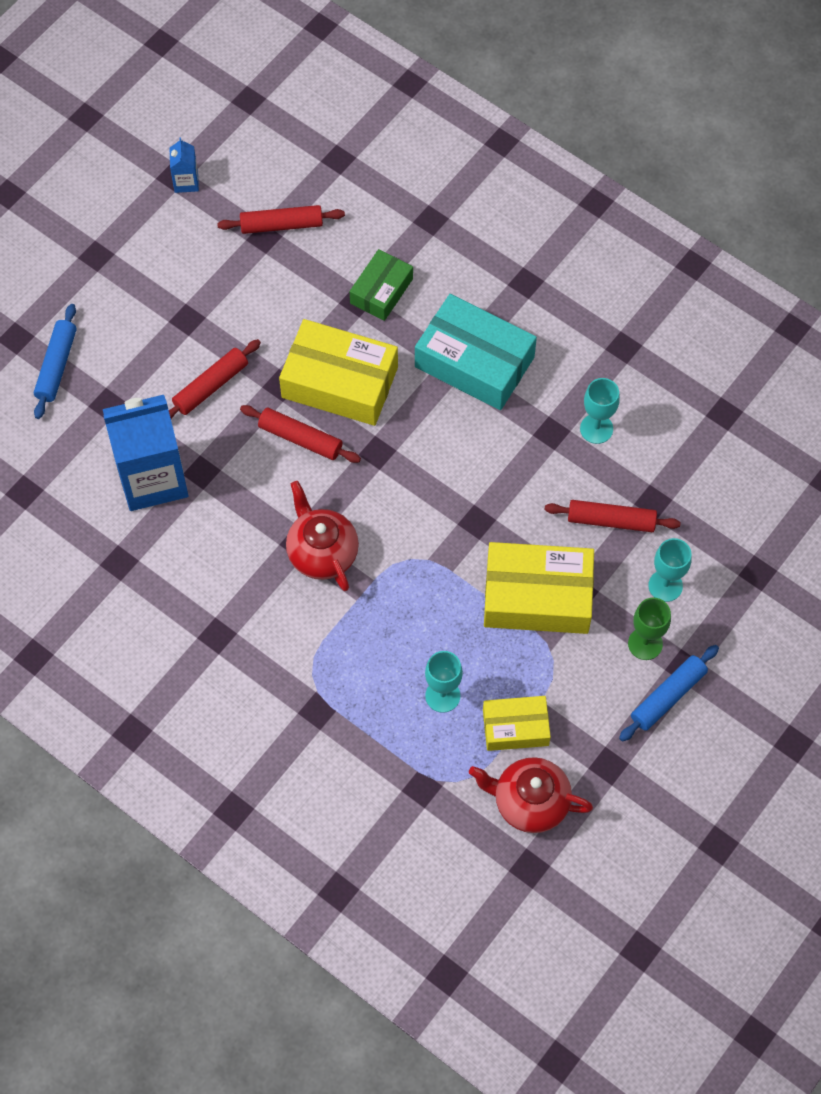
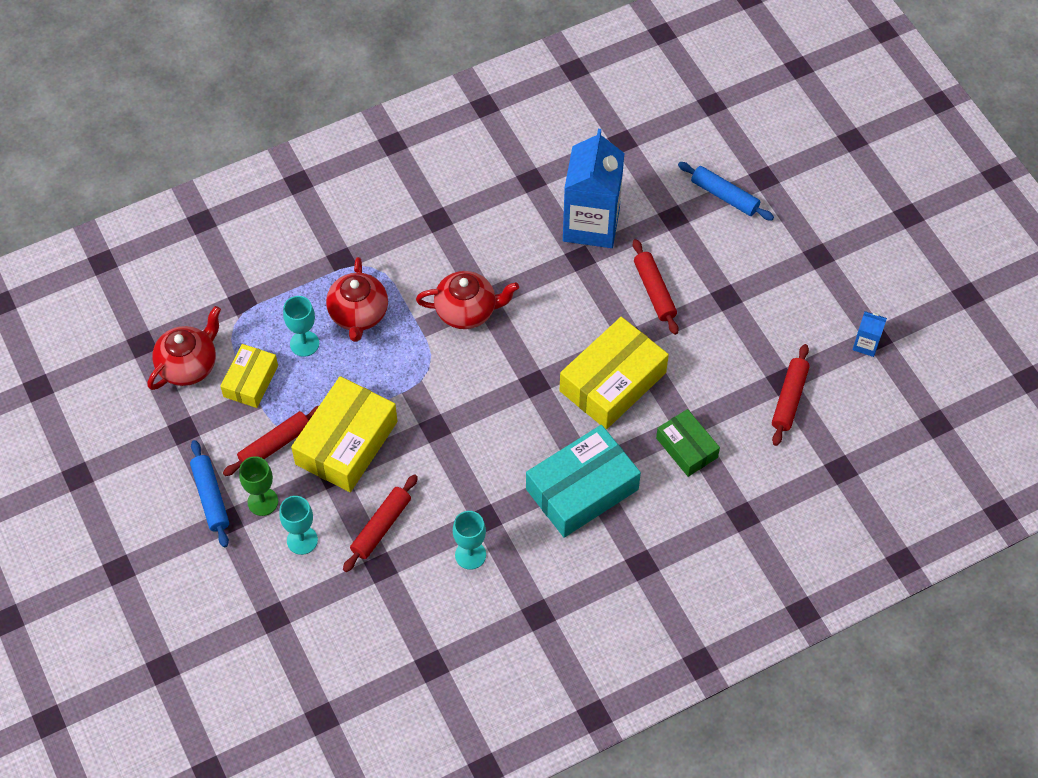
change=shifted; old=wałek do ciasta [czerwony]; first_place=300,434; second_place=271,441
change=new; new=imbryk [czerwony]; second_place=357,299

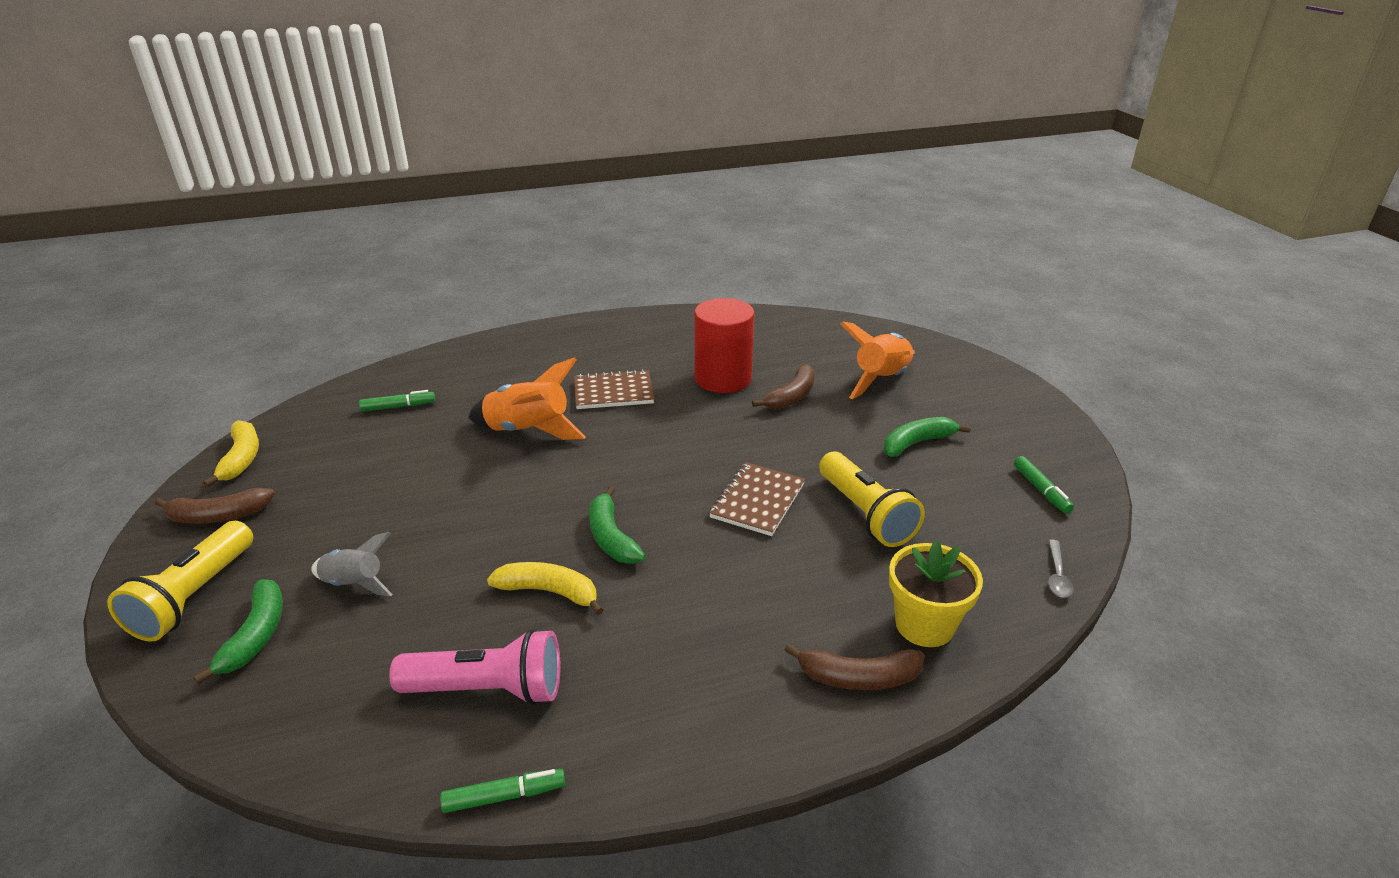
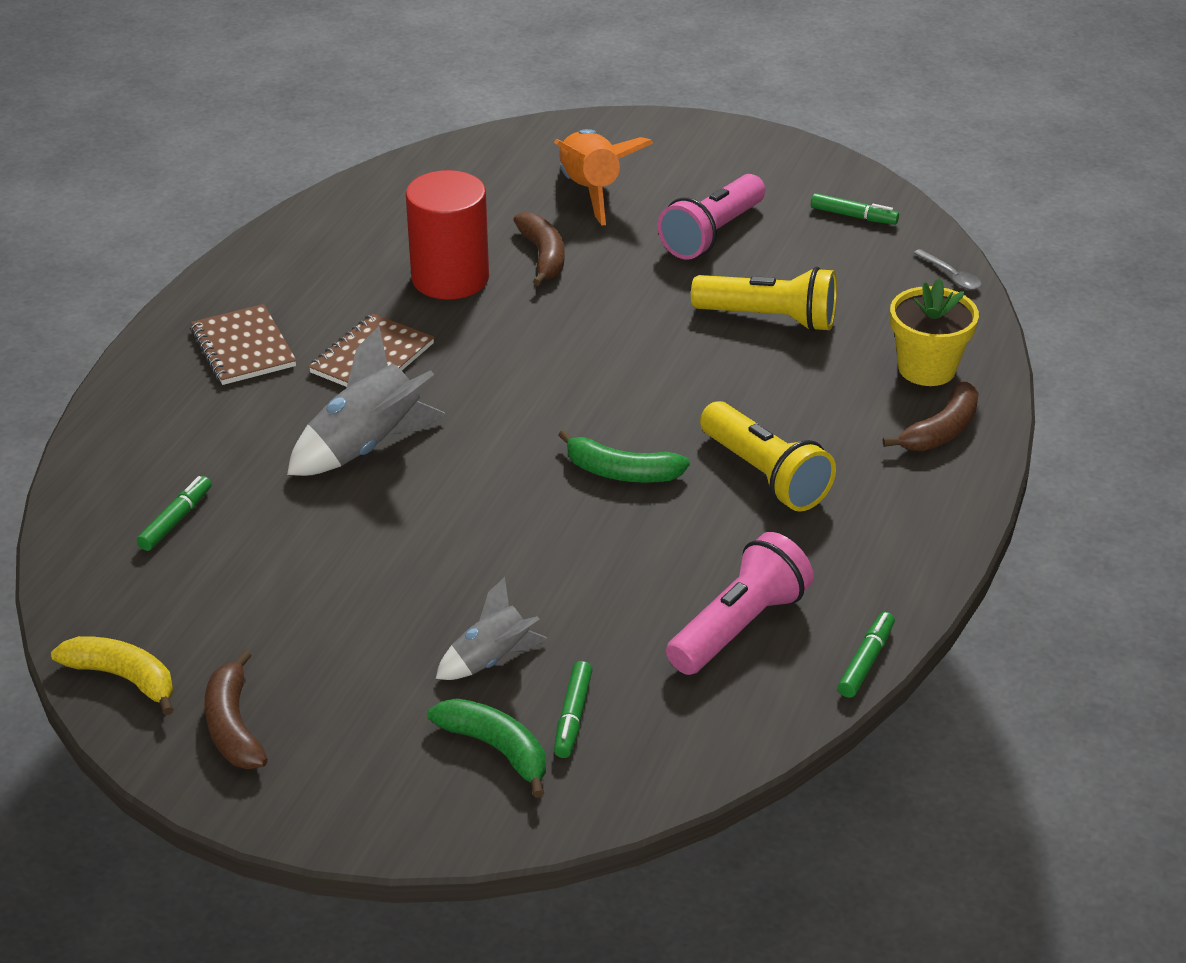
change=repainted; old=rakieta [pomarańczowy]; new=rakieta [szary]; first_place=527,398; second_place=366,401
change=swapped; old=banan [zielony]; new=latarka [różowy]; first_place=927,437; second_place=711,216
change=shifted; old=zeszyt [brązowy]; first_place=757,499; second_place=243,344
change=rotated; old=banan [brązowy]; first_place=215,506; second_place=236,709; degrees=135
change=shifted; old=latarka [żółty]; first_place=180,581; second_place=768,456
change=gone; old=banan [żółty]; first_place=545,588
change=new; new=flamaster [zielony]; second_place=573,709

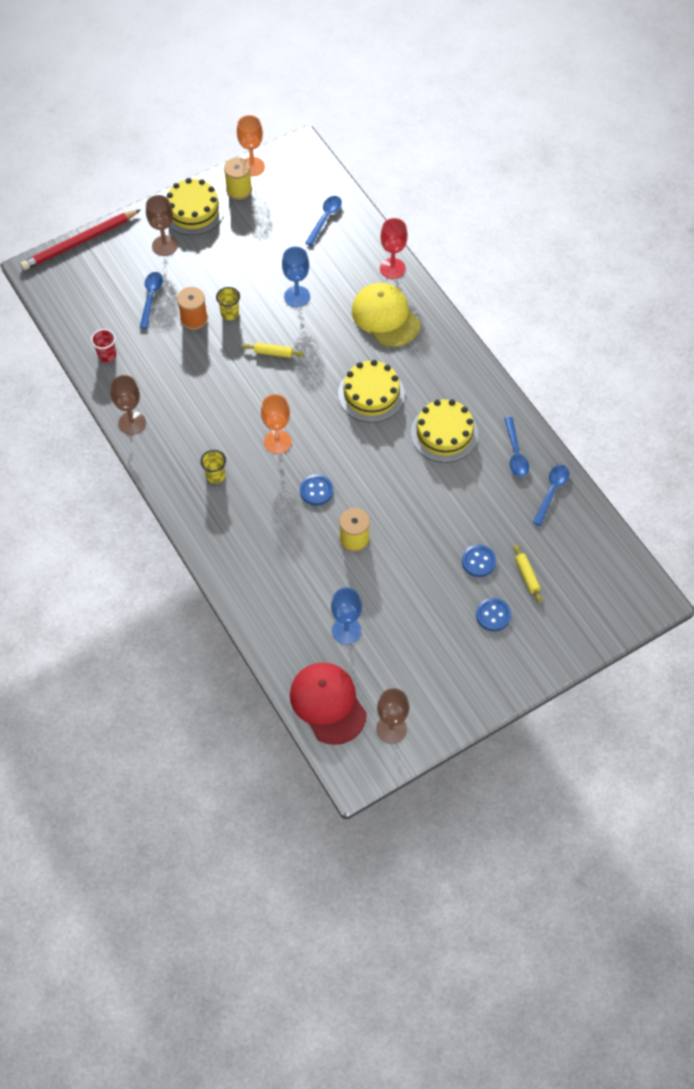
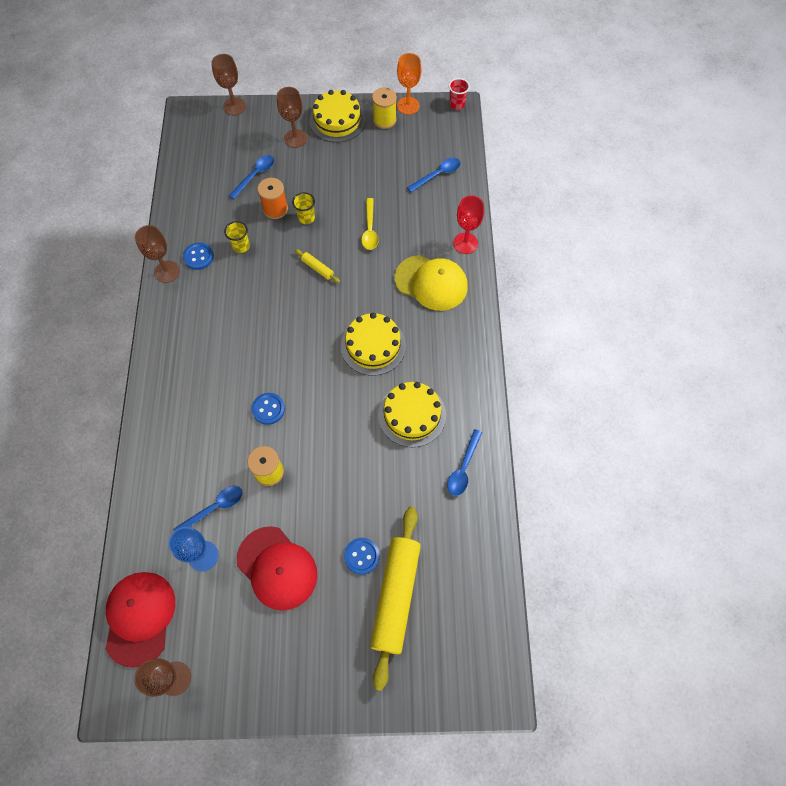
change=swapped; old=ołówek [czerwony]; new=kielich [brązowy]; first_place=80,239; second_place=228,84
change=swapped; old=kielich [niebieski]; new=łyżka [żółty]; first_place=296,277; second_place=370,224
change=rotated; old=czapka [żółty]; first_place=386,315; second_place=431,283; degrees=120
change=shifted; old=szklanka [czerwony]; first_place=103,345; second_place=459,94
change=gone; old=kielich [pomarańczowy]; first_place=276,424
change=shifted; old=szklanka [żółty]; first_place=213,467; second_place=237,237
change=shifted; old=łyżka [niebieski]; first_place=551,495; second_place=207,508
change=scaled; old=wałek do ciasta [żółty]; first_place=528,573; second_place=395,599; factor=2.48
change=shifted; old=guzik [niebieski]; first_place=493,614; second_place=198,256
change=new; new=czapka [czerwony]; second_place=277,568

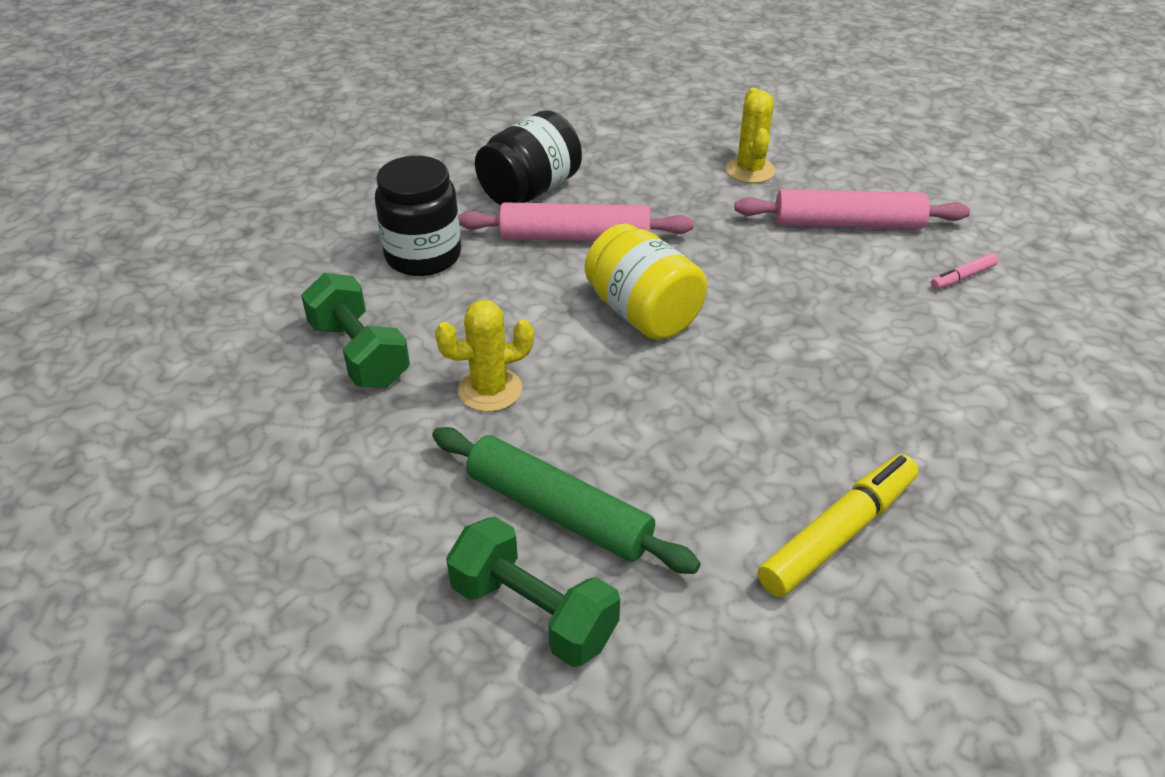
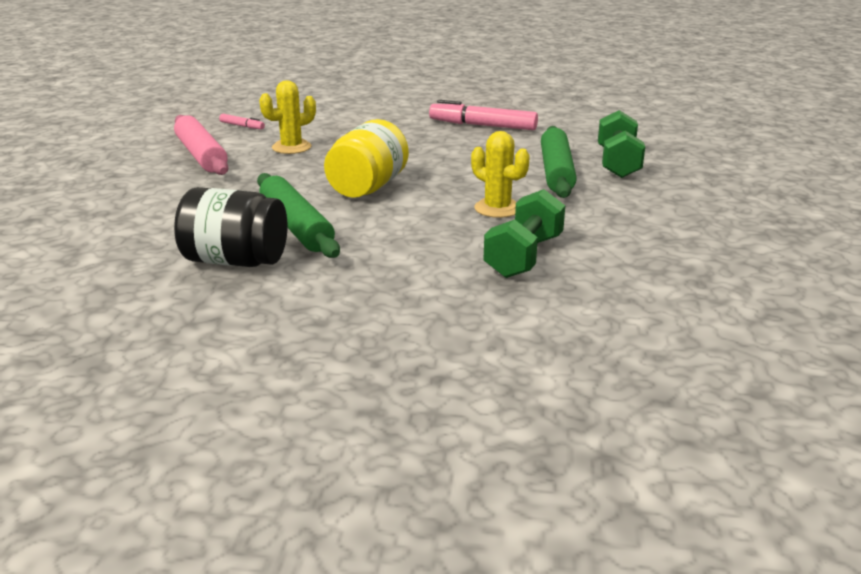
change=shifted; old=kaktus [żółty]; first_place=750,135; second_place=287,117
change=gone; old=słoik [czarny]; first_place=418,216
change=repainted; old=wałek do ciasta [różowy]; new=wałek do ciasta [zielony]; first_place=576,221; second_place=298,215
change=repainted; old=flamaster [żółty]; new=flamaster [różowy]; first_place=838,525; second_place=483,115

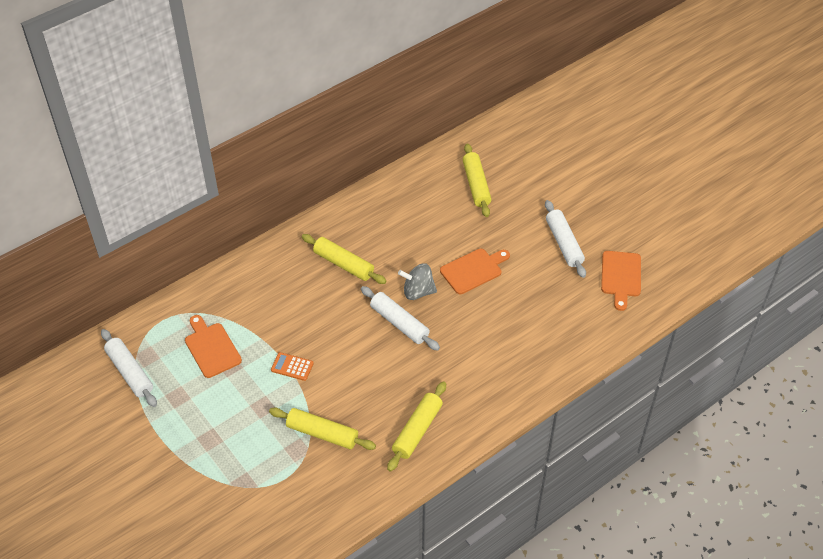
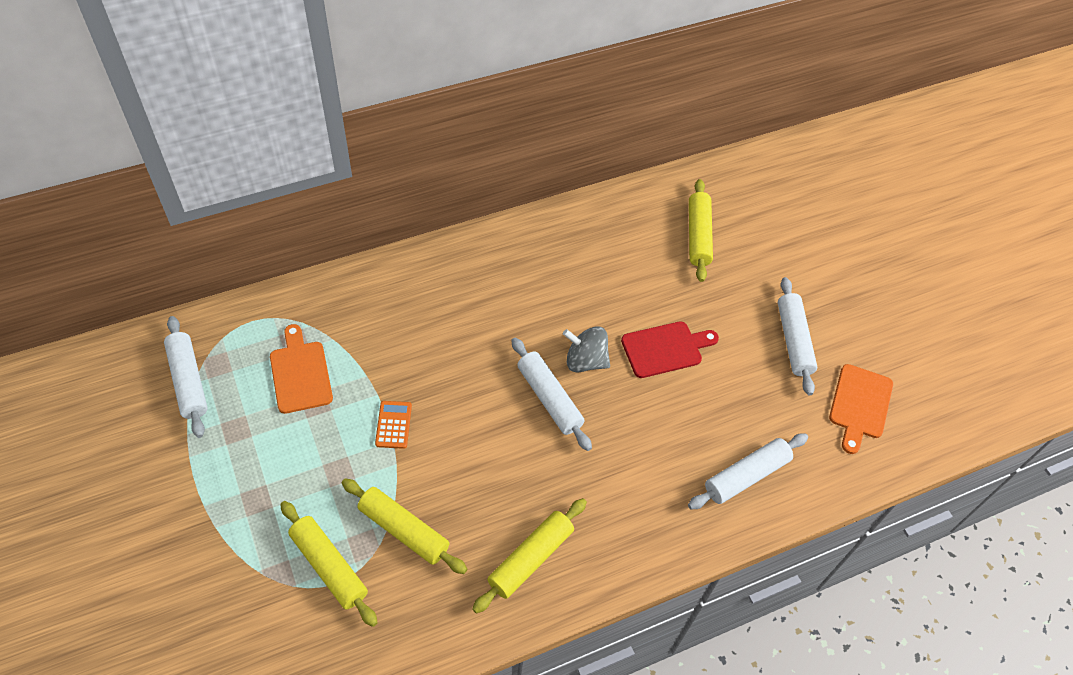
change=shifted; old=wałek do ciasta [żółty]; first_place=344,259; second_place=329,564
change=repainted; old=deska do krojenia [pomarańczowy]; new=deska do krojenia [czerwony]; first_place=475,271; second_place=670,349
change=rotated; old=kalkulator [pomarańczowy]; first_place=292,366; second_place=393,425; degrees=60
change=new; new=wałek do ciasta [biały]; second_place=748,471

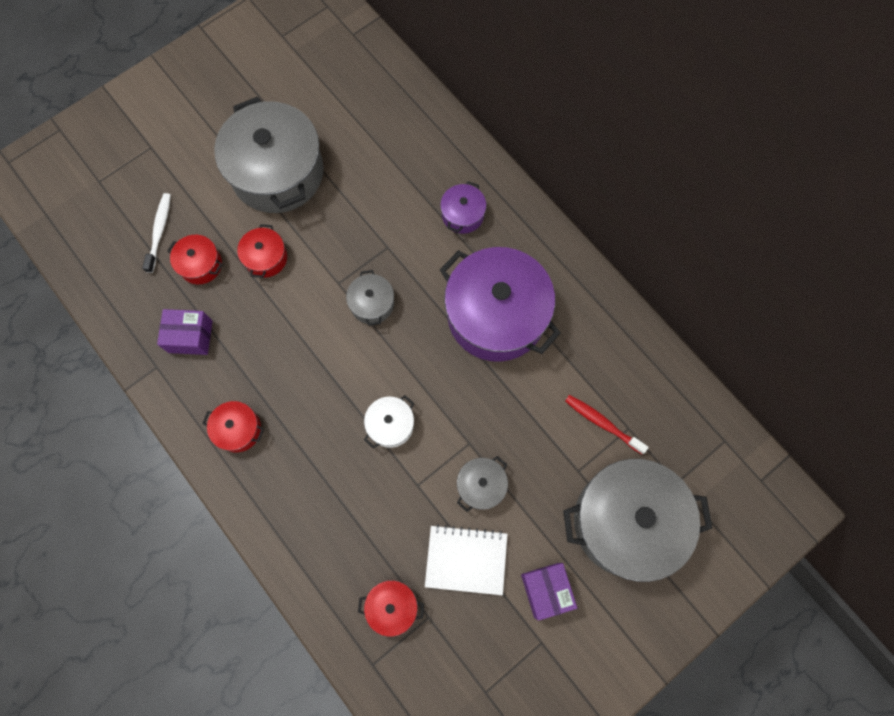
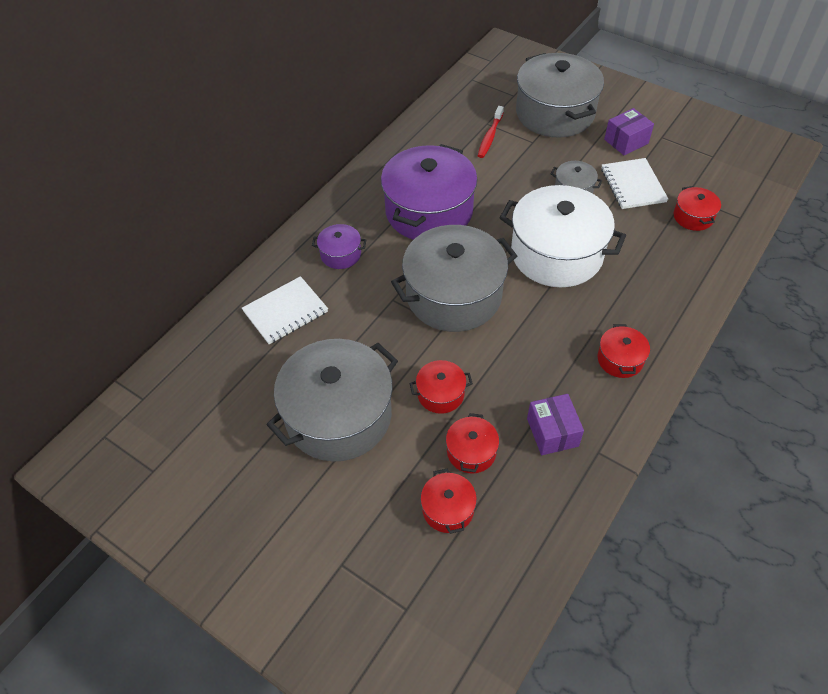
change=swapped; old=szczoteczka do zębów [biały]; new=garnek [czerwony]; first_place=156,233; second_place=448,501
change=scaled; old=garnek [szary]; first_place=370,298; second_place=454,278; factor=2.23
change=scaled; old=garnek [biały]; first_place=389,422; second_place=563,236; factor=2.23
change=new; new=zeszyt [biały]; second_place=285,310

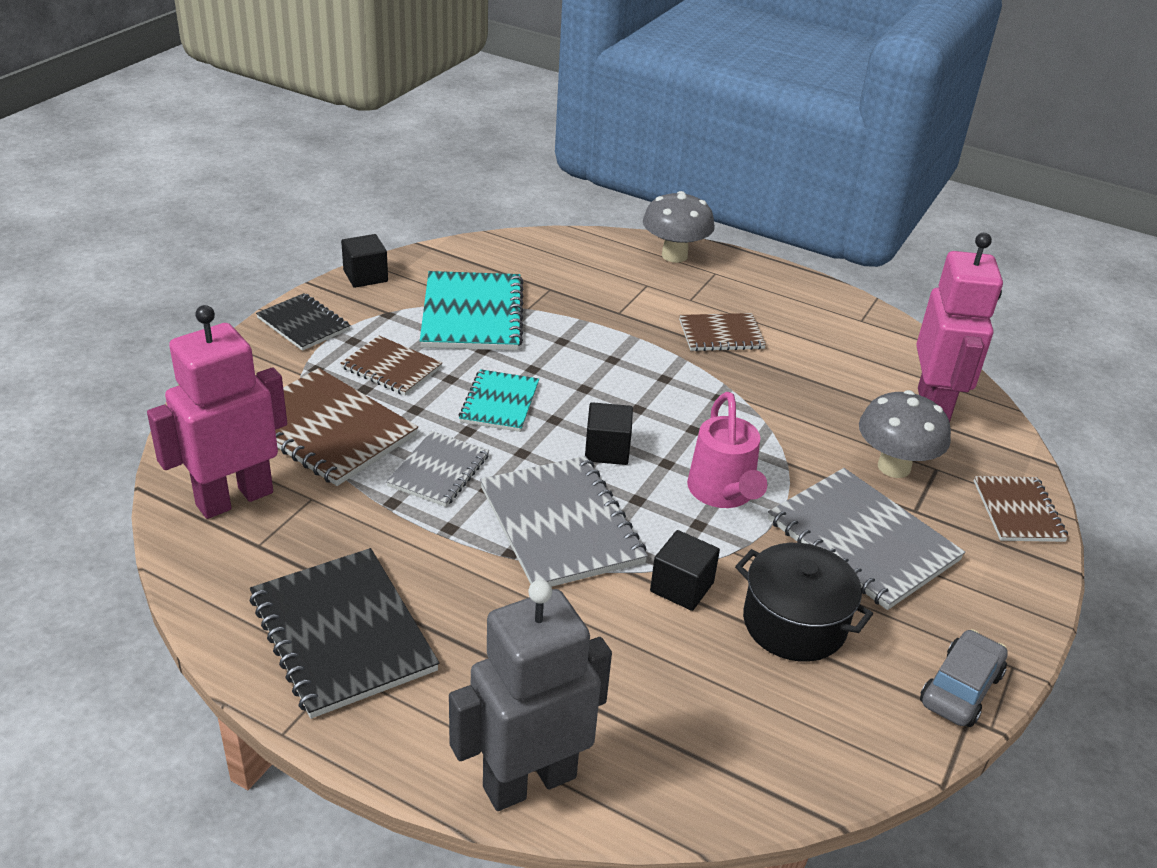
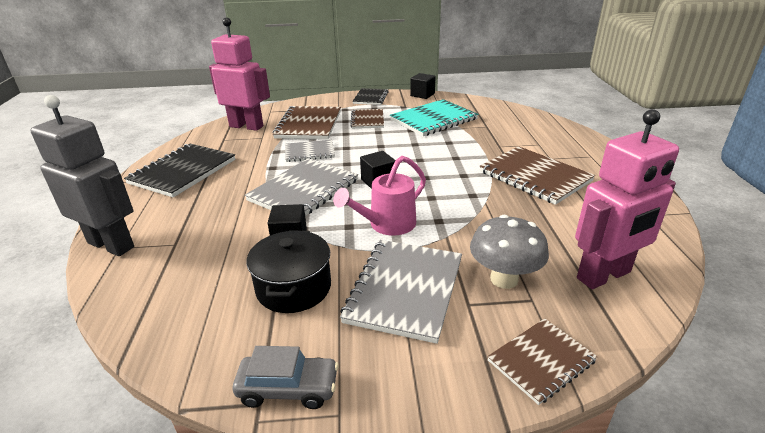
change=gone; old=grzyb [szary]; first_place=679,227
change=scaled; old=zeszyt [brązowy]; first_place=722,332; second_place=537,175; factor=1.68
change=gone; old=zeszyt [turkusowy]; first_place=499,400

